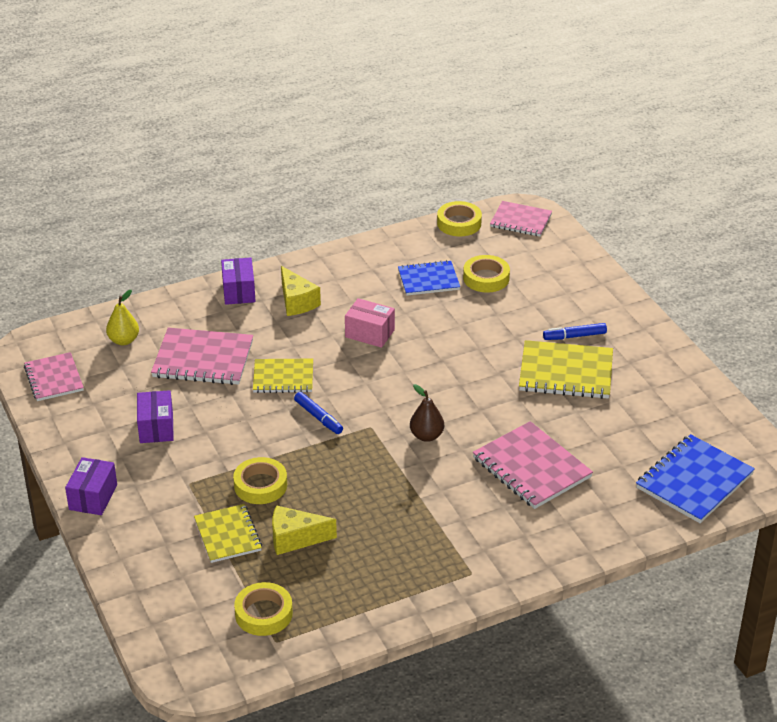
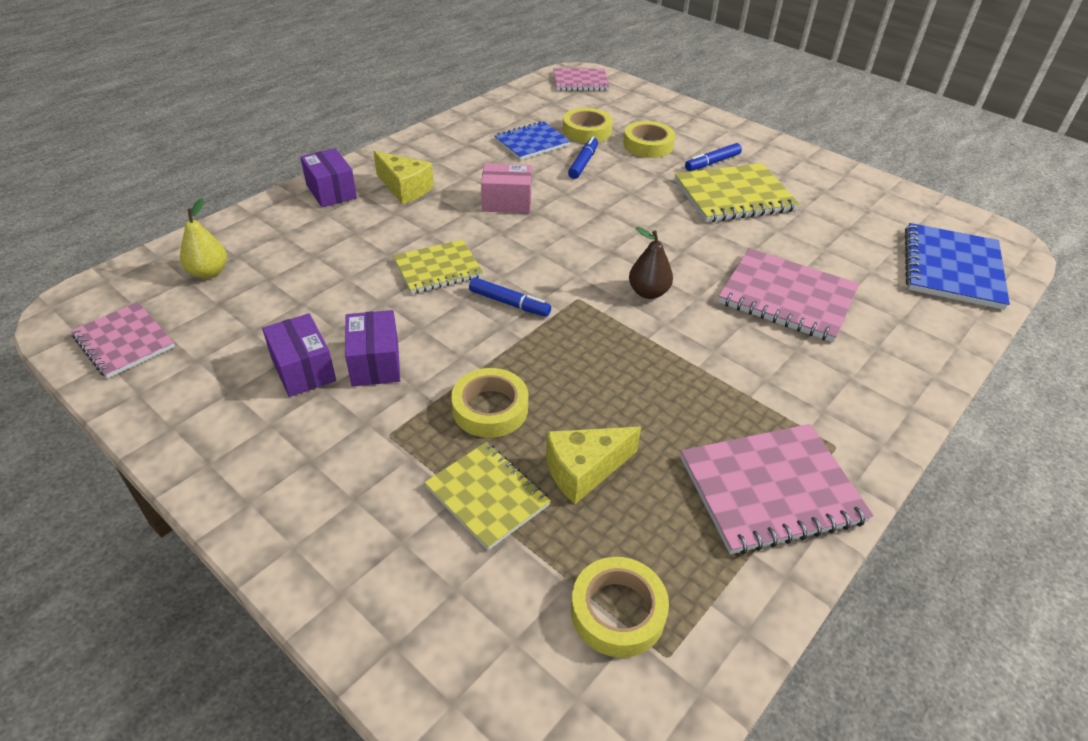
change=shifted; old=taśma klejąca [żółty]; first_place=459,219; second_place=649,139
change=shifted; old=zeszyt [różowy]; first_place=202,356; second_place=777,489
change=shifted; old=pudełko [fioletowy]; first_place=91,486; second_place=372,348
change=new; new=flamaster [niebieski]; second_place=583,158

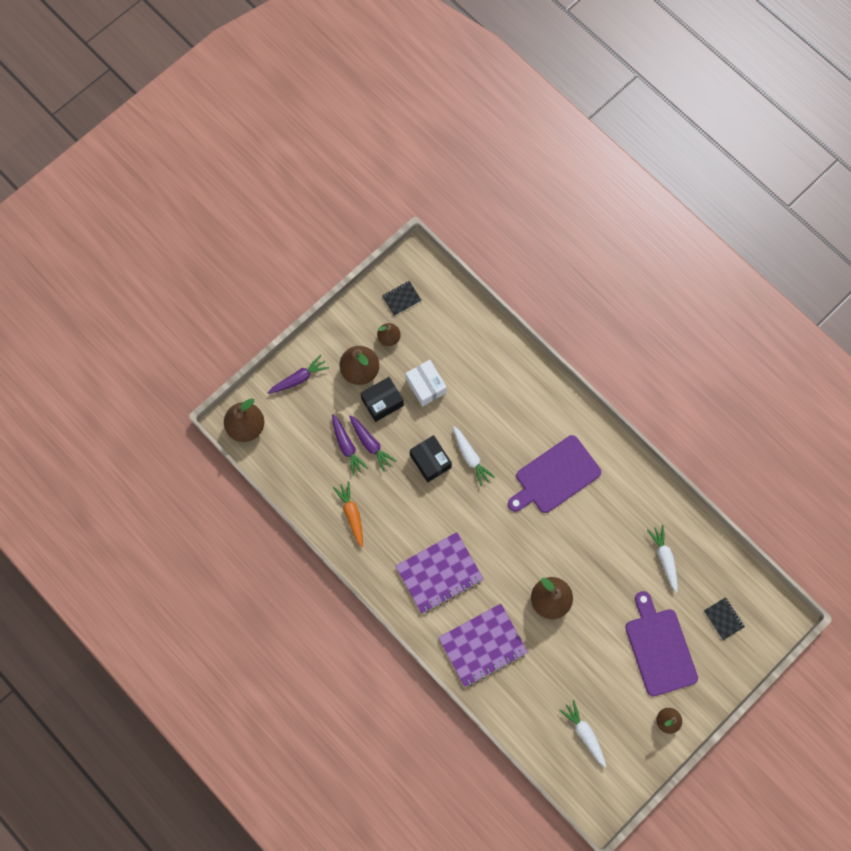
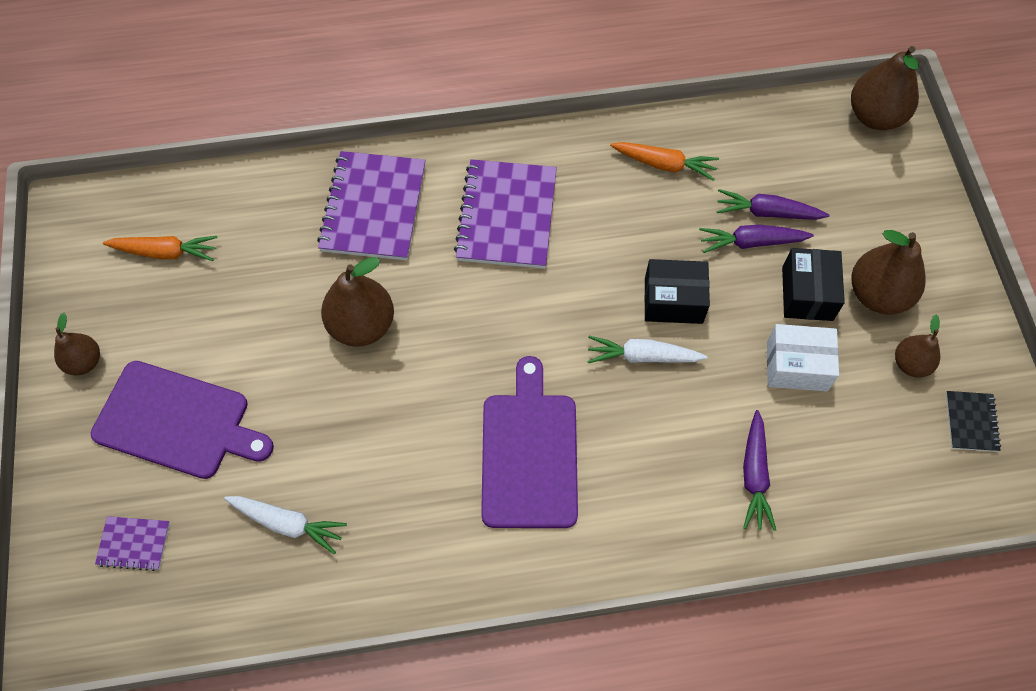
change=shifted; old=marchewka [fioletowy]; first_place=298,374; second_place=759,470
change=repainted; old=zeszyt [czarny]; new=zeszyt [fioletowy]; first_place=724,618; second_place=132,543
change=repainted; old=marchewka [biały]; new=marchewka [pomarańczowy]; first_place=582,733; second_place=160,248

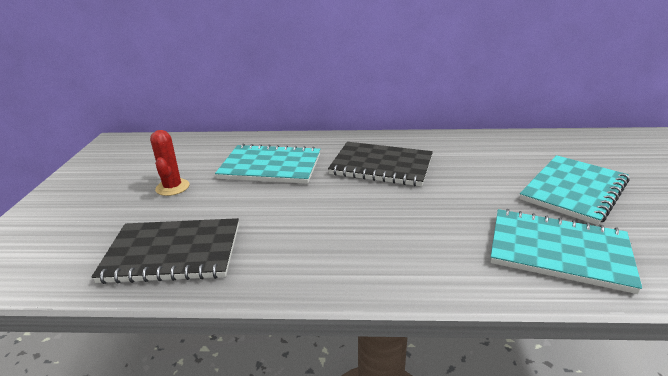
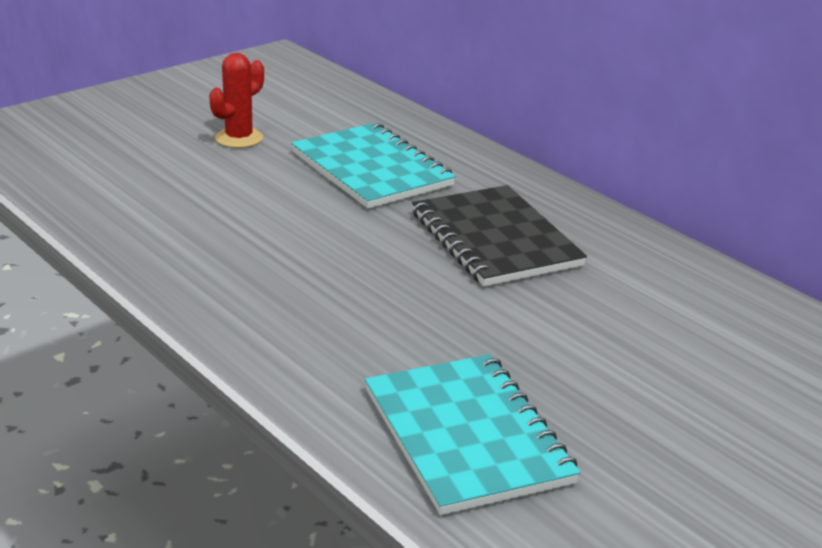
change=gone; old=zeszyt [turkusowy]; first_place=575,190
change=gone; old=zeszyt [czarny]; first_place=165,251

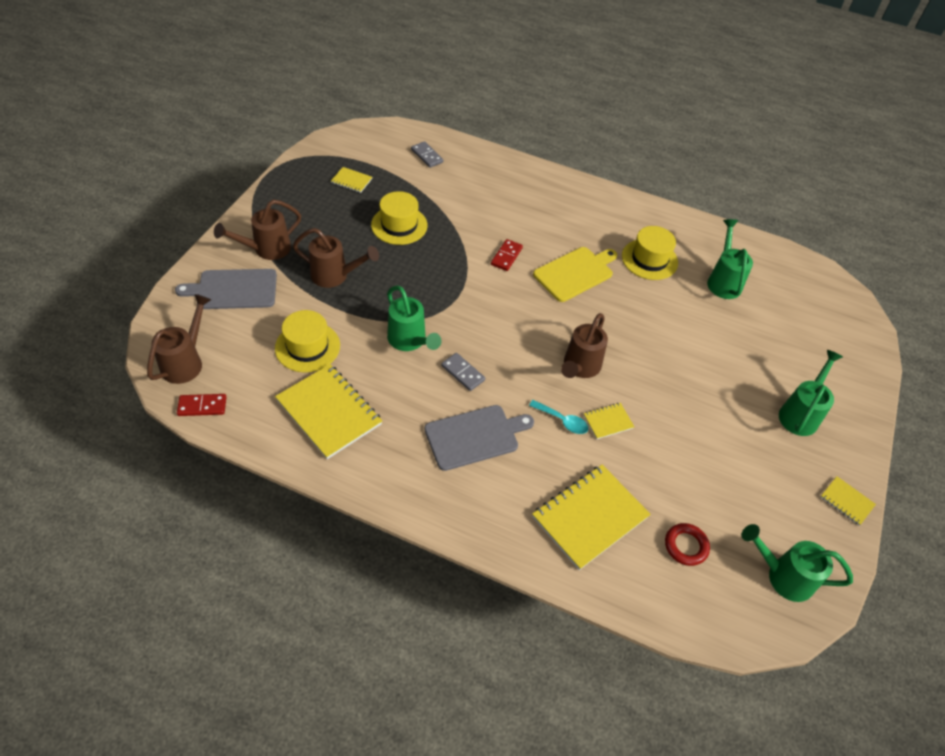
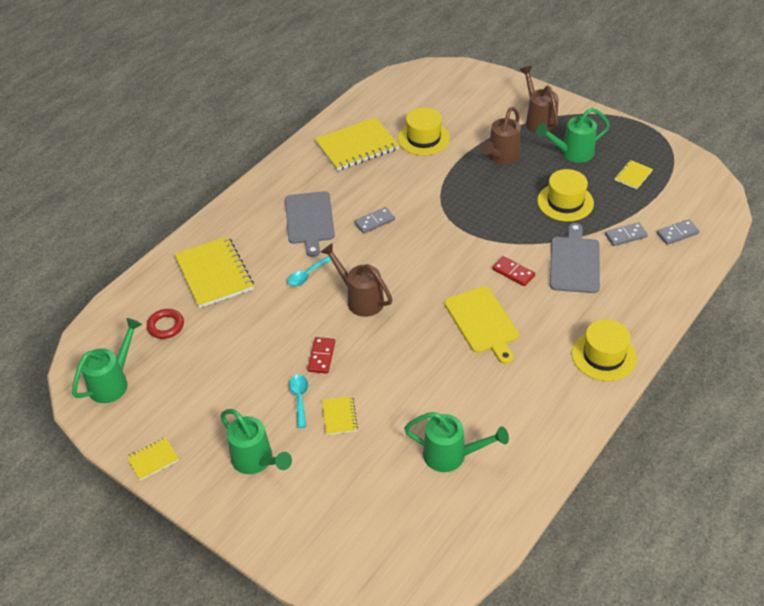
change=shifted; old=kapelusz [żółty]; first_place=650,253; second_place=604,350
change=shifted; old=deska do krojenia [szary]; first_place=226,289; second_place=575,258
change=shifted; old=konewka [zielony]; first_place=414,318; second_place=573,135
change=gone; old=konewka [brązowy]; first_place=179,339
change=shifted; old=kostka domina [czerwony]; first_place=201,405; second_place=321,355
change=shifted; old=zeszyt [żółty]; first_place=609,421; second_place=340,415
change=new; new=kostka domina [szary]; second_place=626,234
change=new; new=łyżka [turkusowy]; second_place=298,401

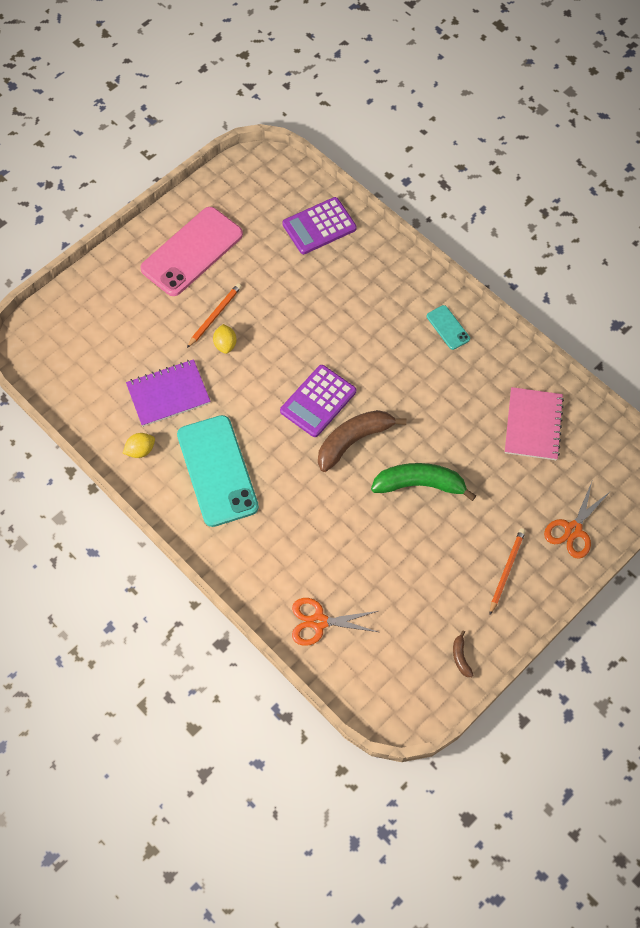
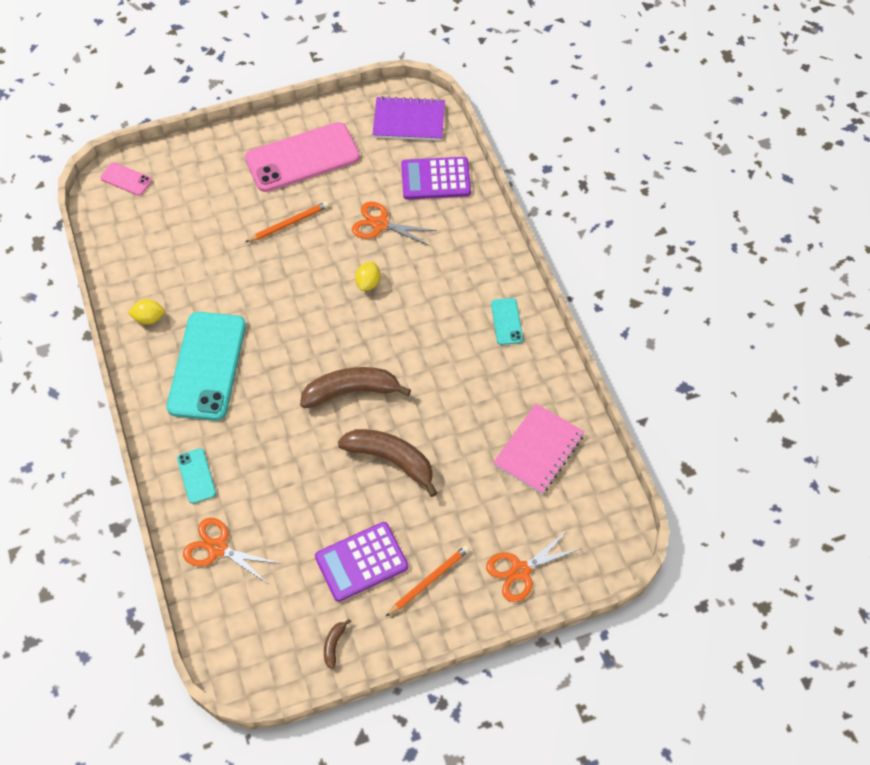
change=shifted; old=cytryna [żółty]; first_place=225,339; second_place=368,276
change=shifted; old=zeszyt [fioletowy]; first_place=168,393; second_place=408,118
change=shifted; old=kalkulator [fioletowy]; first_place=318,401; second_place=361,562
change=repainted; old=banan [zielony]; new=banan [brązowy]; first_place=423,482; second_place=387,463
change=new; new=telefon [różowy]; second_place=126,179
change=new; new=nożyczki [pomarańczowy]; second_place=394,224
change=new; new=telefon [turkusowy]; second_place=196,476

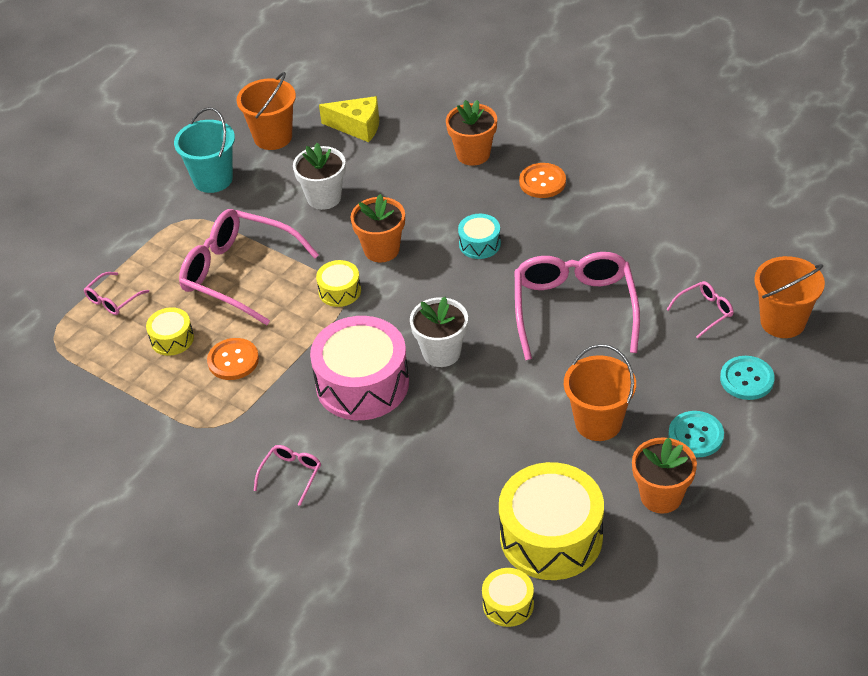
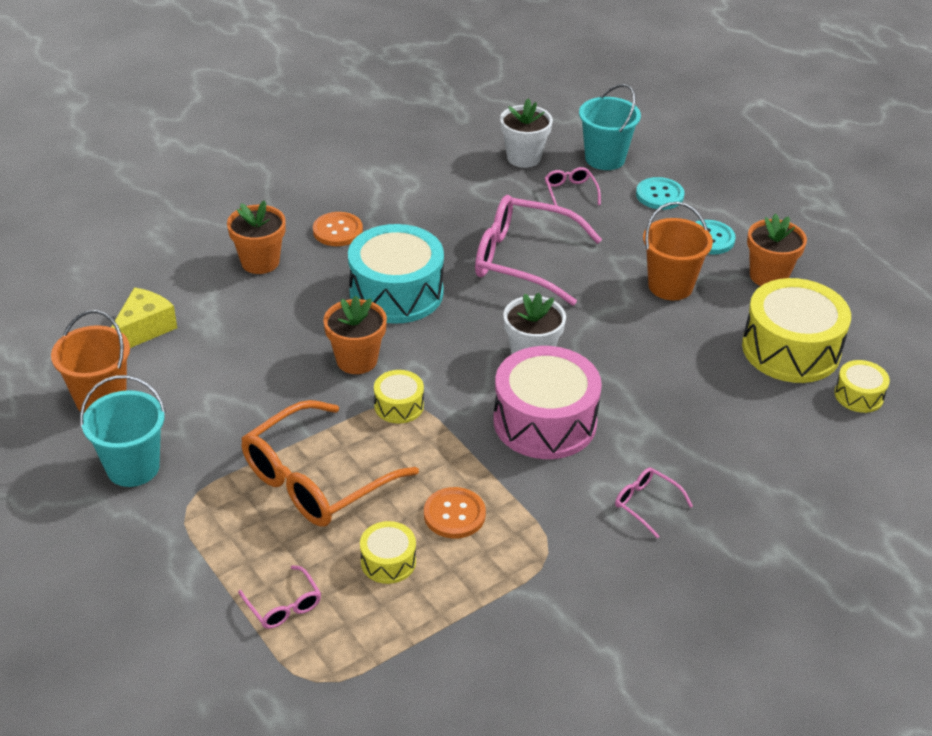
change=shifted; old=doniczka [biały]; first_place=319,176; second_place=526,133
change=repainted; old=okulary [różowy]; new=okulary [pomarańczowy]; first_place=249,267; second_place=330,463
change=scaled; old=bęben [turkusowy]; first_place=479,236; second_place=396,274; factor=2.07
change=repainted; old=wiadro [pomarańczowy]; new=wiadro [turkusowy]; first_place=789,297; second_place=610,127

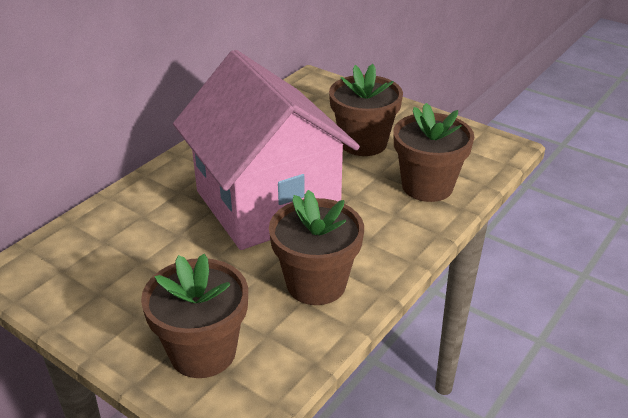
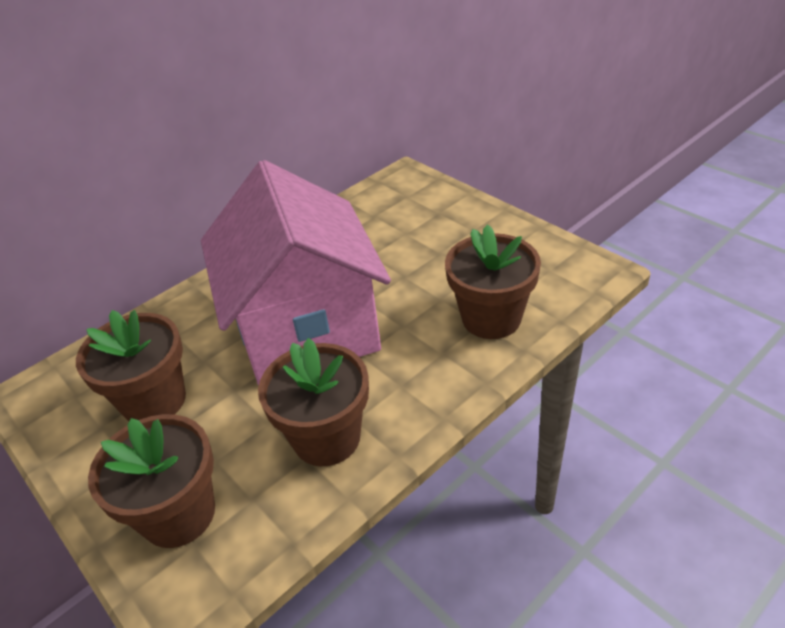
change=shifted; old=doniczka [brązowy]; first_place=366,110; second_place=131,365

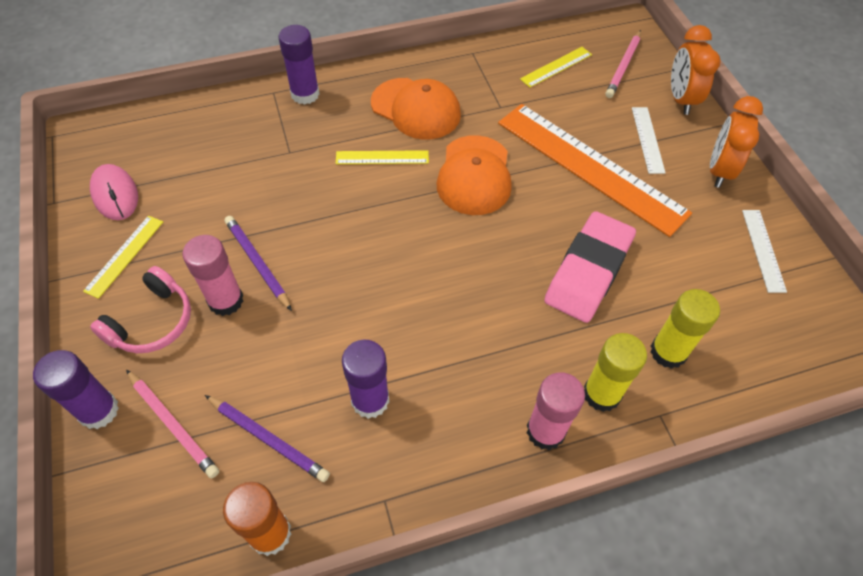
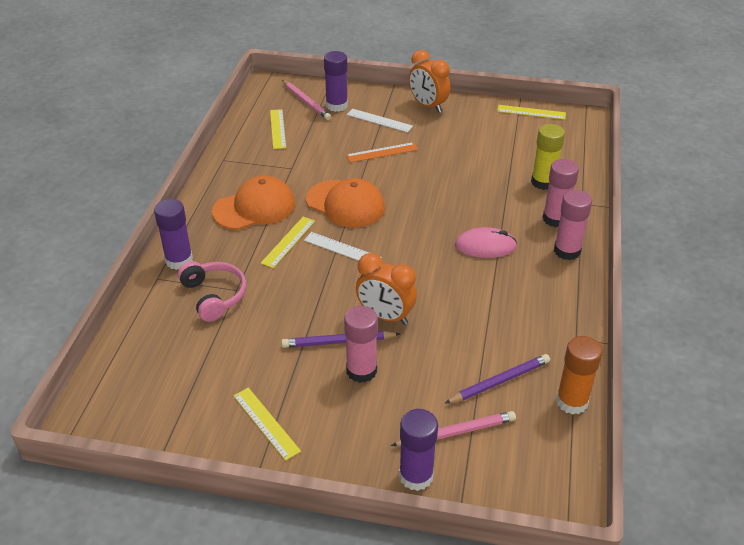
change=shifted; old=budzik [pomarańczowy]; first_place=696,70; second_place=386,289
change=scaled; old=linijka [pomarańczowy]; first_place=595,170; second_place=382,152; factor=0.44
change=shifted; old=myszka [różowy]; first_place=114,192; second_place=486,242
change=shifted; old=linijka [biały]; first_place=764,251; second_place=343,246
change=gone; old=gumka do mazania [różowy]; first_place=590,267
change=shifted; old=słuchawki [różowy]; first_place=140,309; second_place=212,291
change=repainted; old=klej w sztyfcie [żółty]; new=klej w sztyfcie [różowy]; first_place=615,372; second_place=560,193
change=shifted; old=klej w sztyfcie [fioletowy]; first_place=365,379; second_place=336,81
change=new; new=linijka [żółty]; second_place=531,112

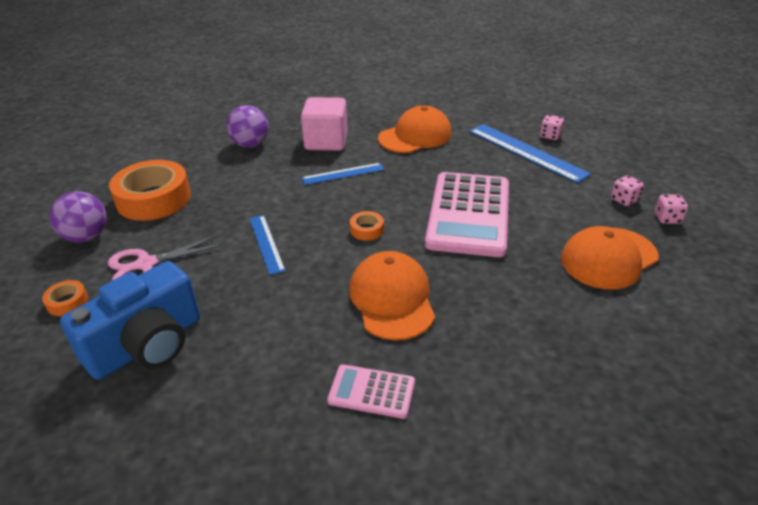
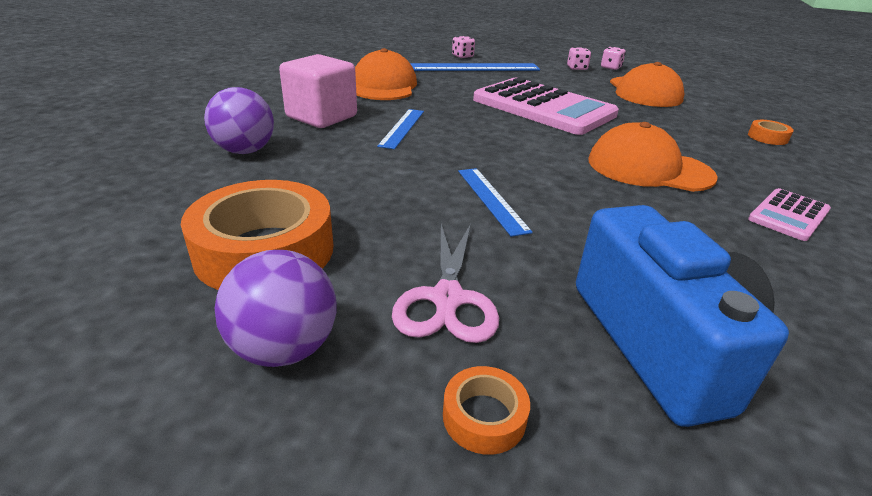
change=shifted; old=taśma klejąca [pomarańczowy]; first_place=367,226; second_place=771,132
change=rotated; old=linijka [niebieski]; first_place=267,245; second_place=495,202; degrees=60

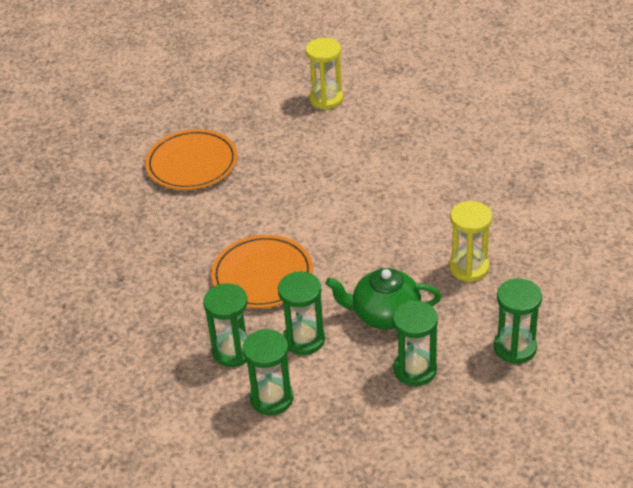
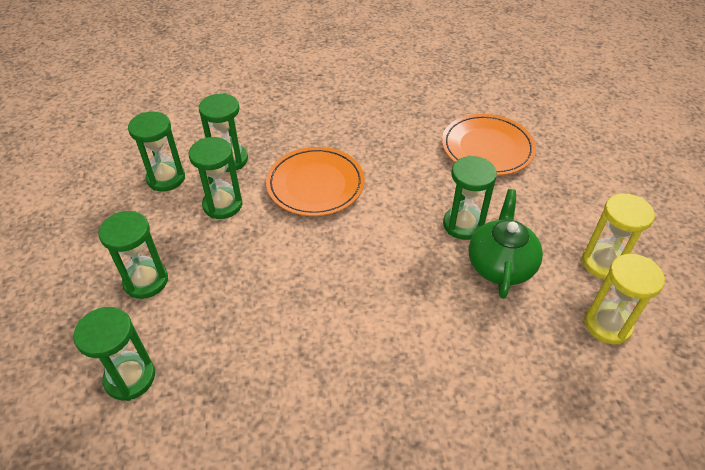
change=shifted; old=klepsydra [żółty]; first_place=470,241; second_place=624,299
change=shifted; old=imbryk [zielony]; first_place=383,299; second_place=506,244
change=new; new=klepsydra [zielony]; second_place=470,198

